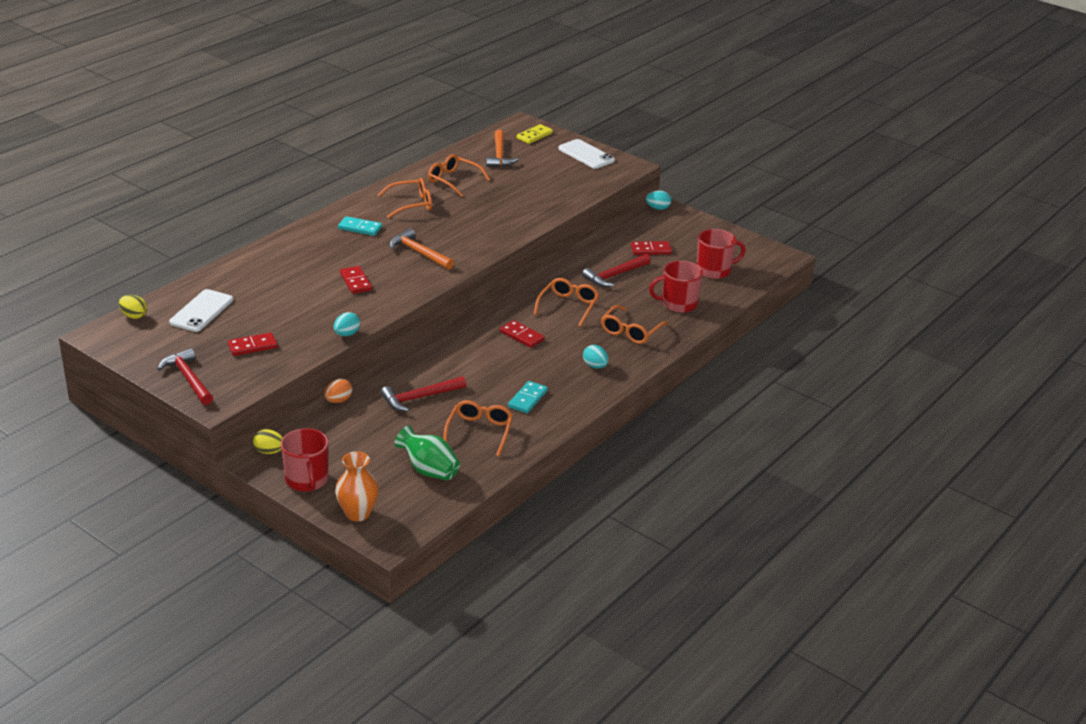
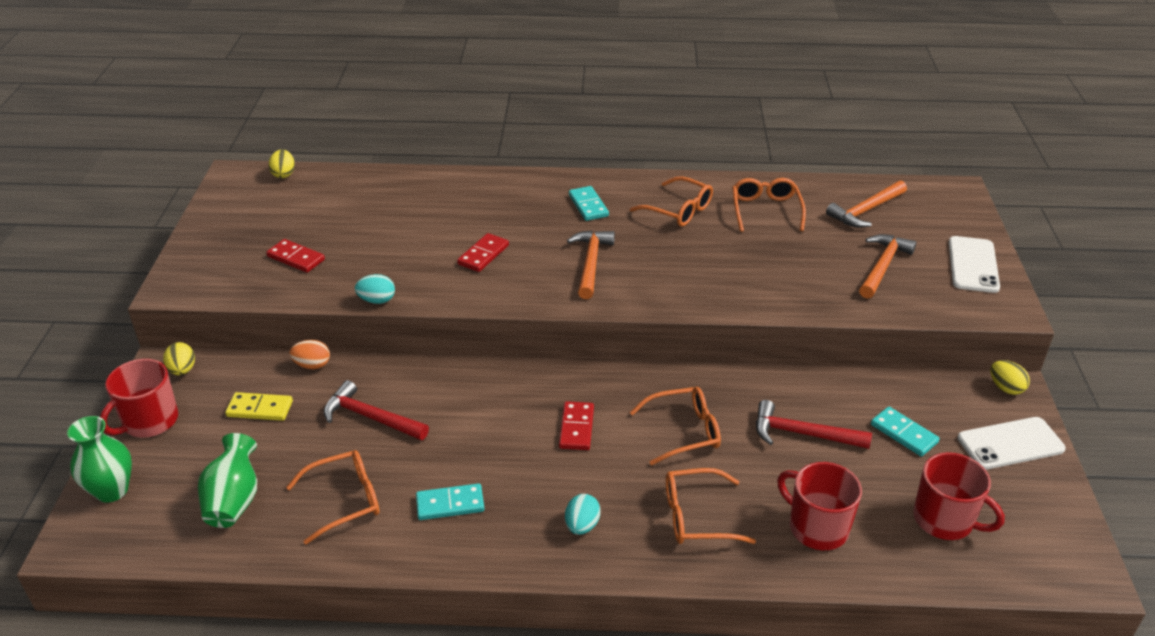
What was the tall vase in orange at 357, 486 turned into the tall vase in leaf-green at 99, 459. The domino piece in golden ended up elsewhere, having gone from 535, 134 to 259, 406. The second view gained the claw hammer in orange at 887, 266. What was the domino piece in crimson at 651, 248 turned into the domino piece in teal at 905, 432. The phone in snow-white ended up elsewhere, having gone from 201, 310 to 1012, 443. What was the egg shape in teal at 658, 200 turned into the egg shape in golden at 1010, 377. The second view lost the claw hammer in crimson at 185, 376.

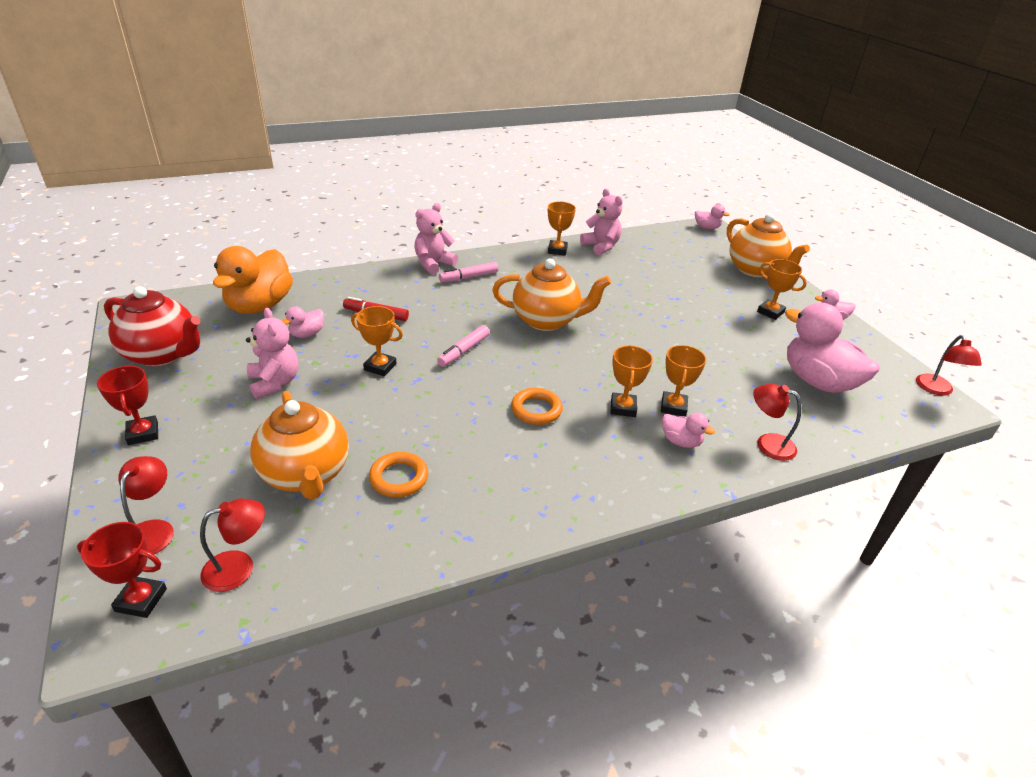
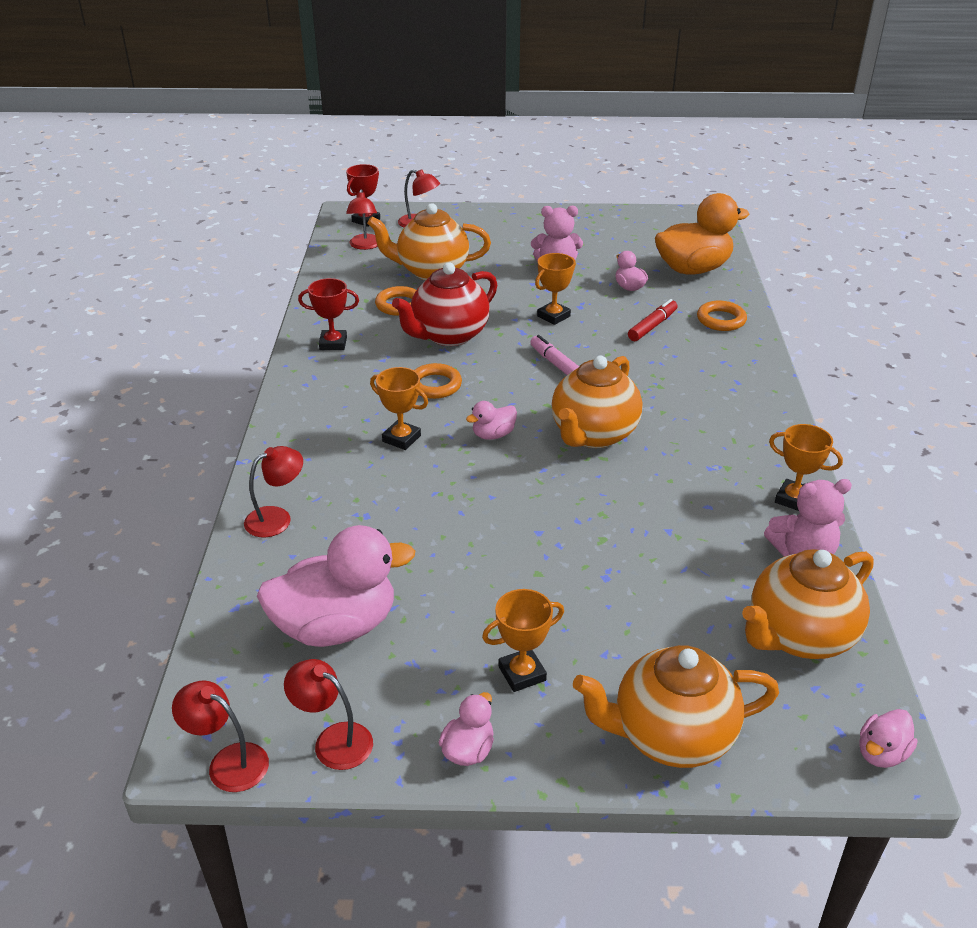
The second view gained the desk lamp in crimson at 328, 714. The award cup in crimson ended up elsewhere, having gone from 127, 405 to 328, 314. The tea pot in crimson ended up elsewhere, having gone from 152, 326 to 444, 304. The duck in rosy ended up elsewhere, having gone from 688, 430 to 491, 420. The duck in orange at 253, 280 ended up facing another way, 120 degrees clockwise from before. The second view gained the hoop in orange at 722, 316. The second view gained the tea pot in orange at 808, 604. The second view lost the stuffed bear in rosy at 436, 239. The second view lost the marker pen in rosy at 468, 272. The second view lost the award cup in orange at 683, 381.

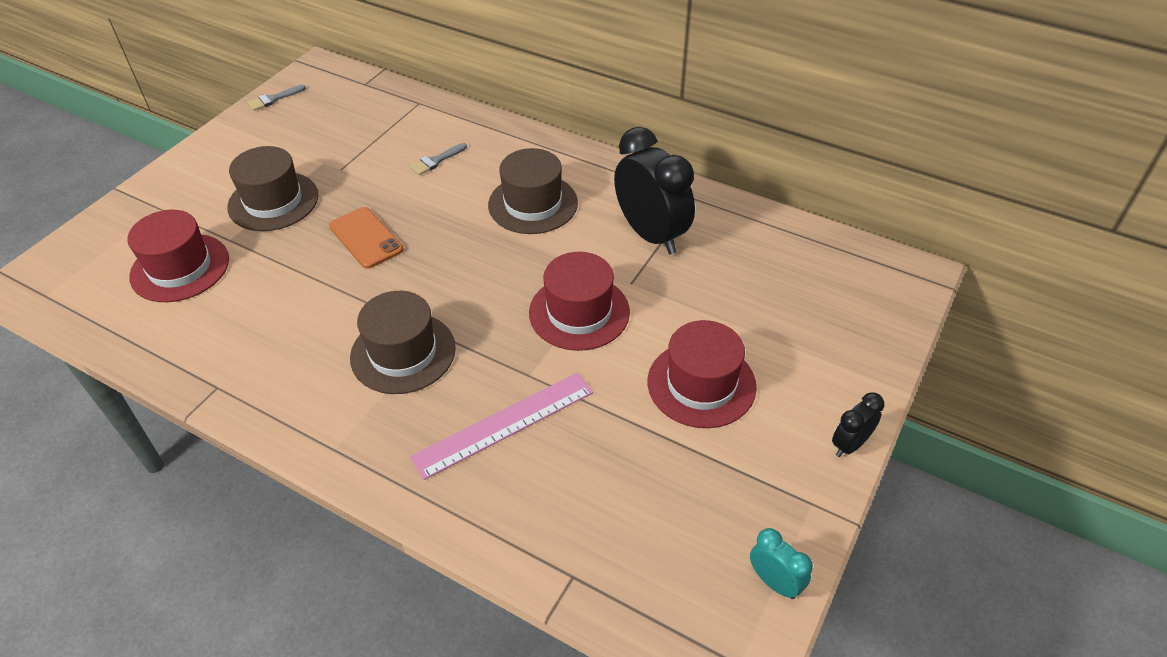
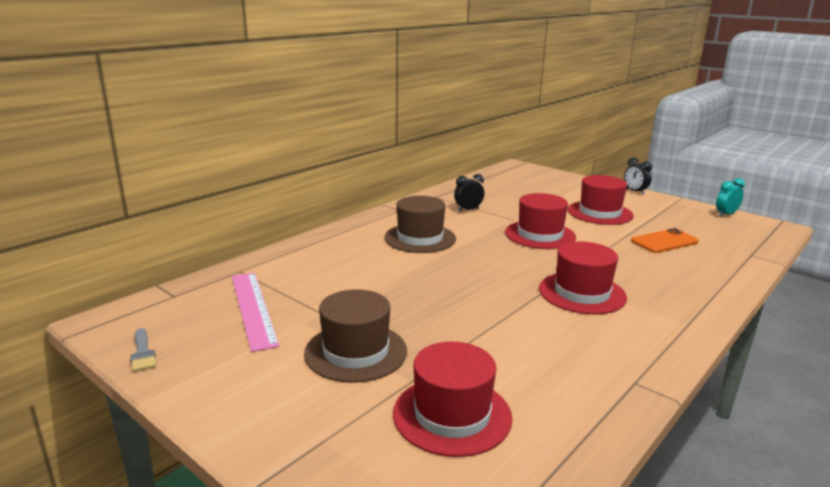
The measuring stick in rosy ended up elsewhere, having gone from 501, 426 to 255, 312. The size of the bedside clock in jet-black at 654, 190 changed by a factor of 0.48. What was the top hat in russet at 403, 342 turned into the top hat in crimson at 583, 278. The phone in orange ended up elsewhere, having gone from 366, 238 to 665, 240. The second view lost the paint brush in grey at 438, 159.

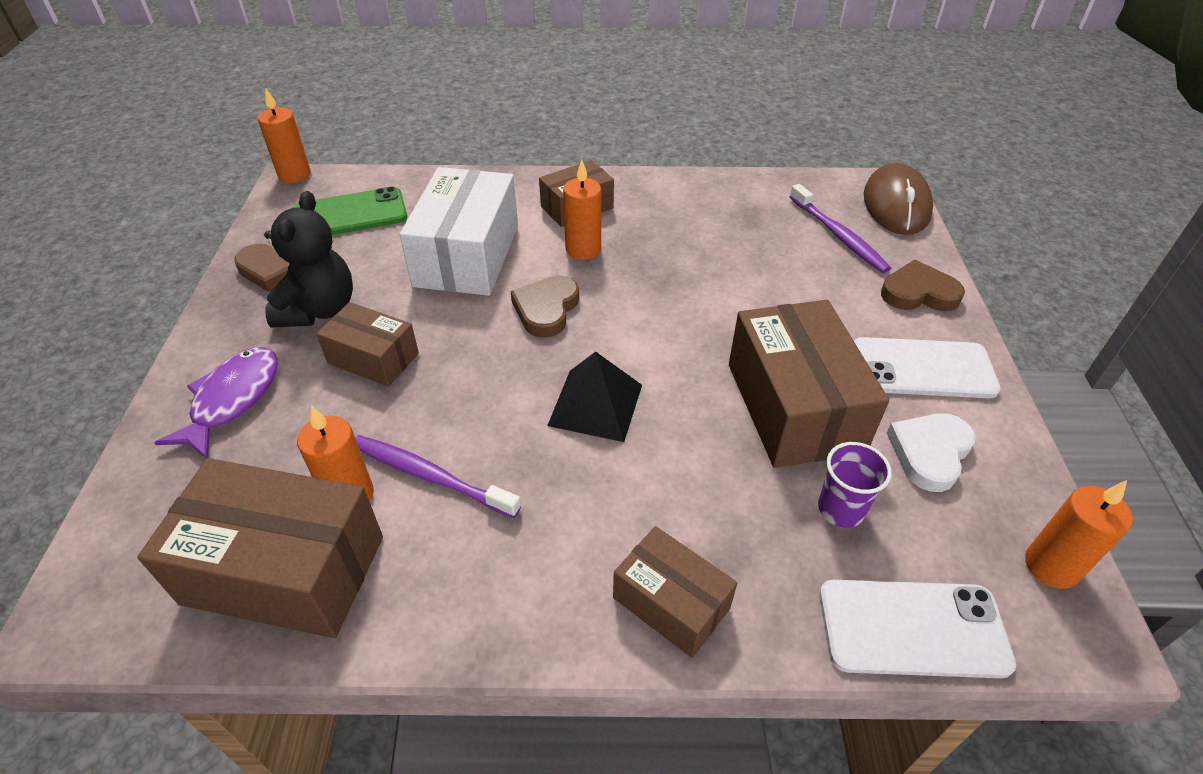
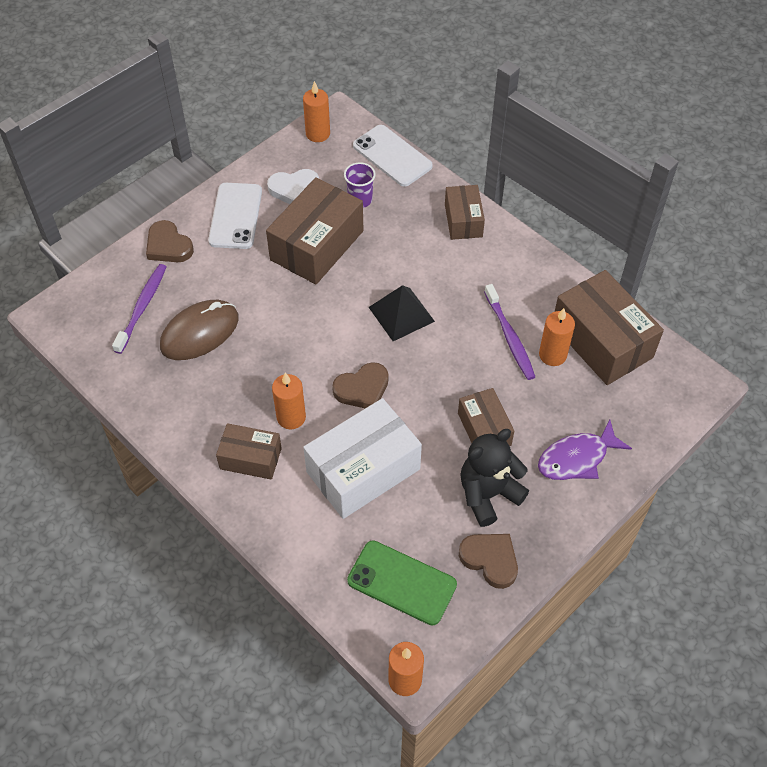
The PC mouse in russet ended up elsewhere, having gone from 898, 199 to 199, 330. The phone in snow-white at 927, 367 ended up facing another way, 45 degrees clockwise from before.

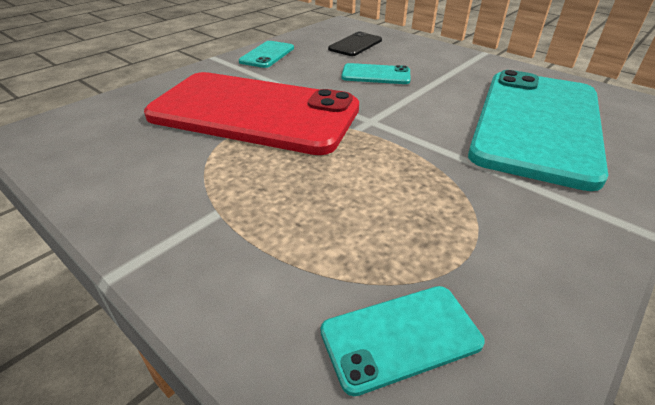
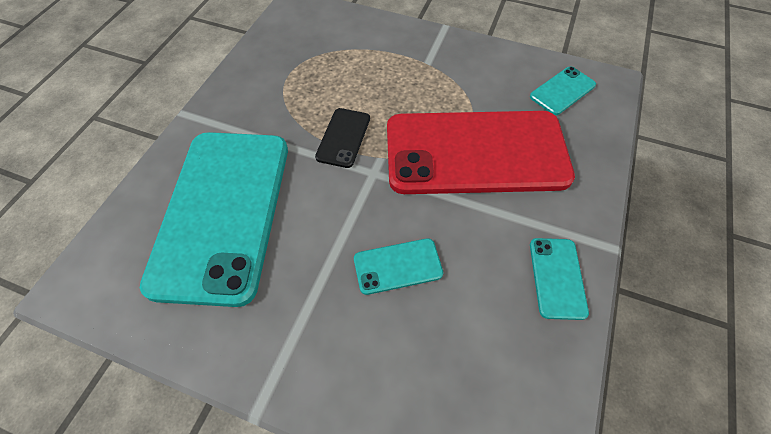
The phone in jet-black ended up elsewhere, having gone from 355, 43 to 342, 138. The phone in teal ended up elsewhere, having gone from 403, 341 to 563, 91.

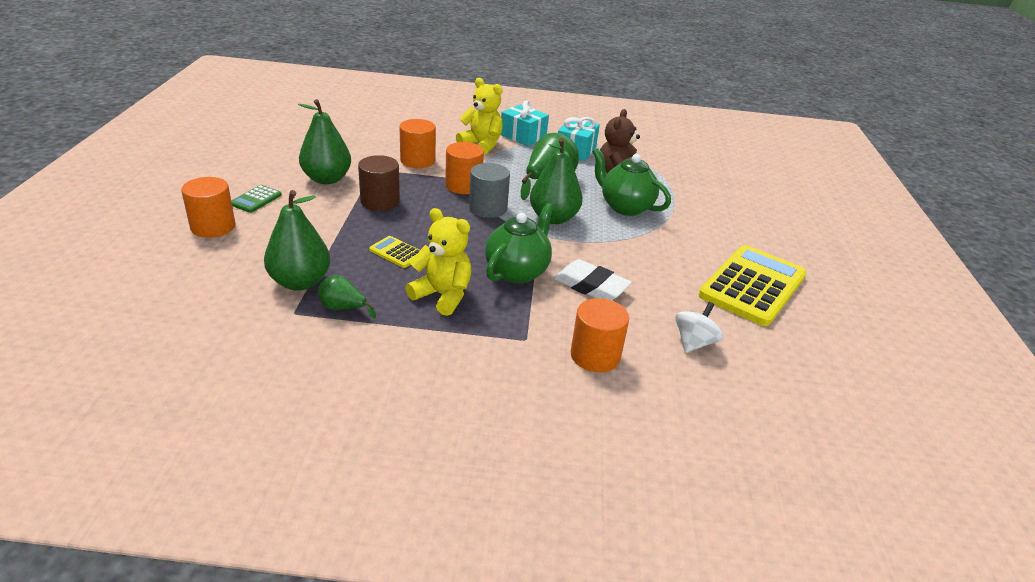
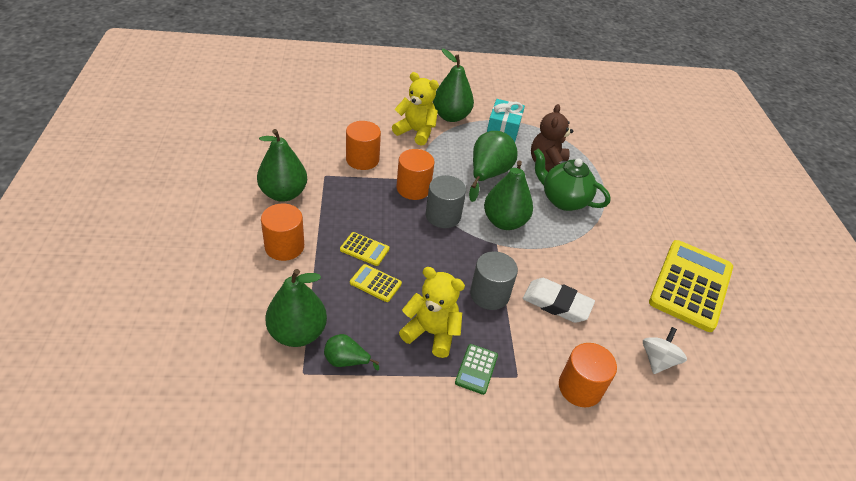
The cylinder shape in orange ended up elsewhere, having gone from 208, 207 to 282, 232. The second view gained the calculator in golden at 365, 249. Where the wrapped gift in teal stood at 525, 123, the pear in leaf-green came to stand at 453, 85. The calculator in leaf-green ended up elsewhere, having gone from 256, 199 to 476, 369. Where the tea pot in leaf-green stood at 519, 243, the cylinder shape in grey came to stand at 494, 280. The second view lost the cylinder shape in russet at 379, 183.

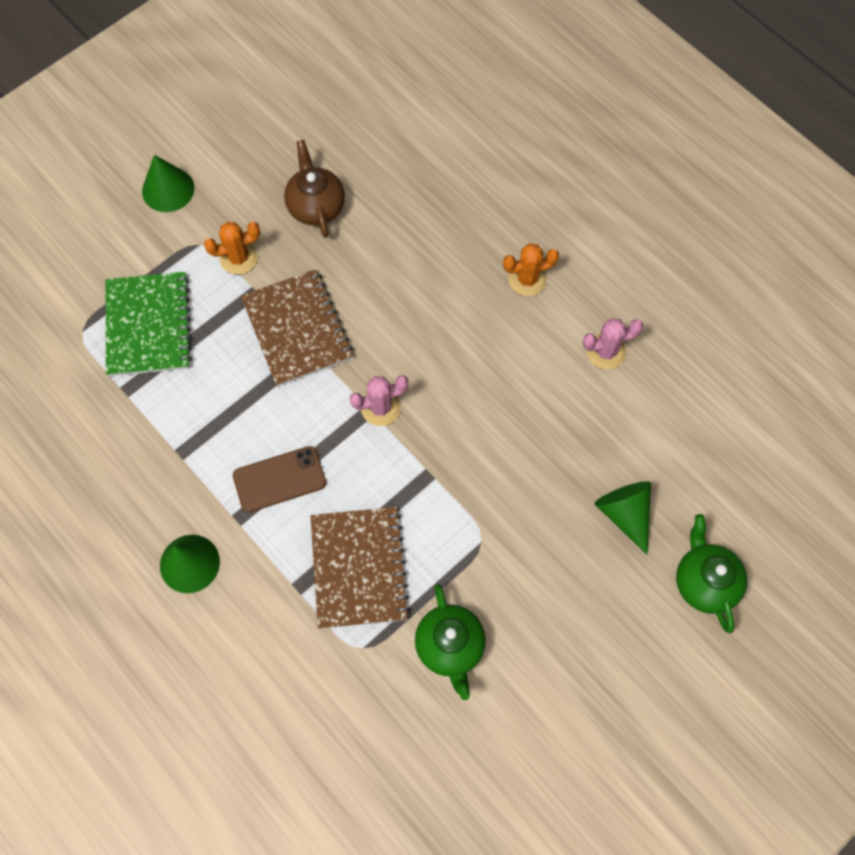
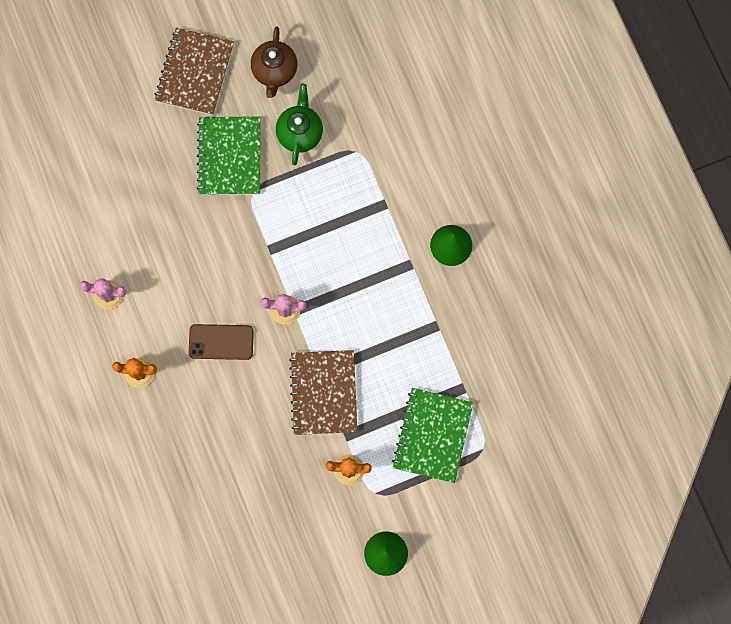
The notebook in russet ended up elsewhere, having gone from 360, 568 to 194, 71. The phone in russet ended up elsewhere, having gone from 279, 479 to 221, 342. The second view gained the notebook in leaf-green at 228, 155. The tea pot in russet ended up elsewhere, having gone from 314, 189 to 274, 62. The second view lost the solid cone in leaf-green at 622, 517. The second view lost the tea pot in leaf-green at 711, 573.

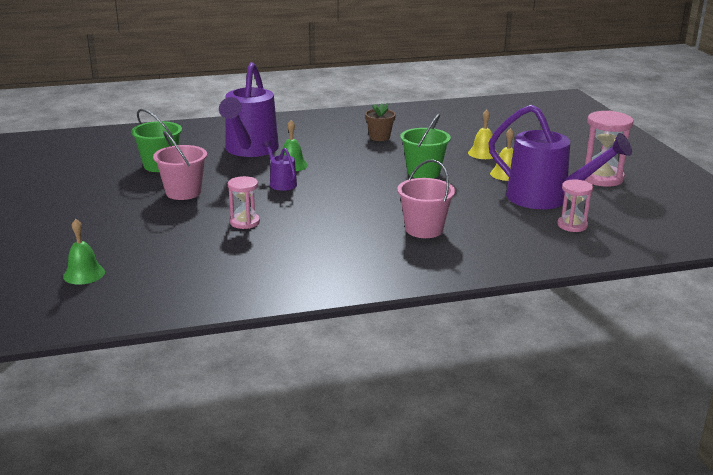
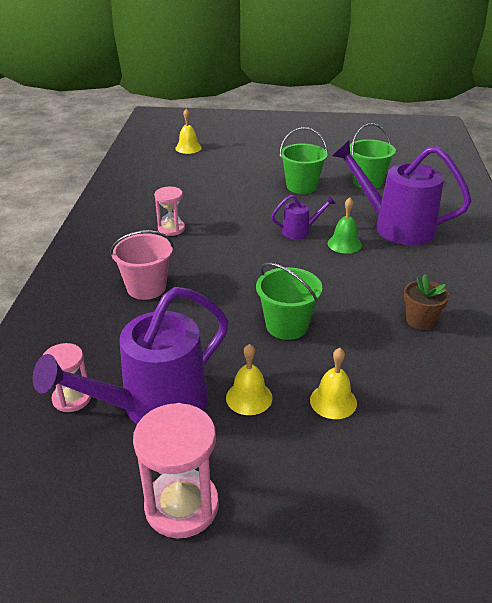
The hourglass in rosy ended up elsewhere, having gone from 244, 202 to 169, 211. What was the bell in leaf-green at 84, 252 turned into the bell in golden at 188, 131. What was the pail in rosy at 180, 165 turned into the pail in leaf-green at 304, 160.

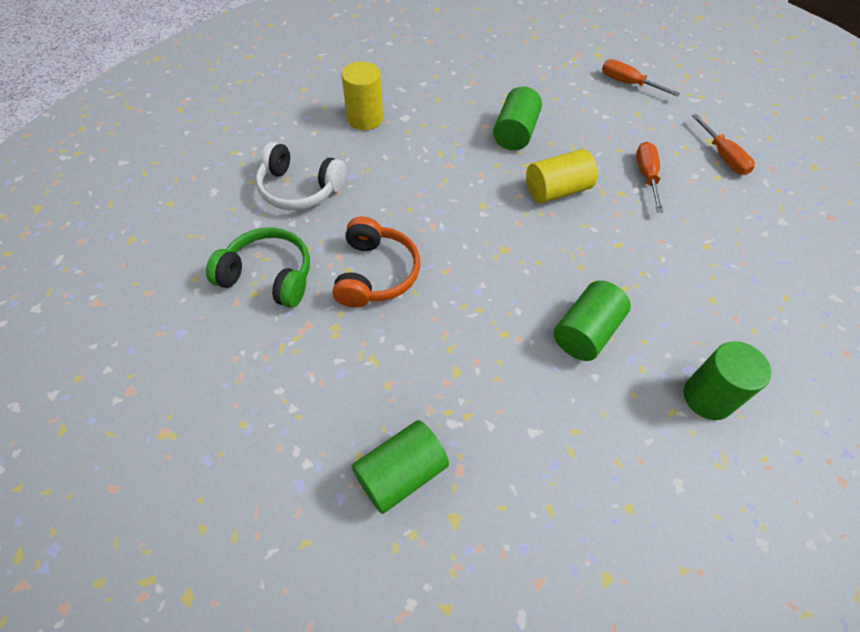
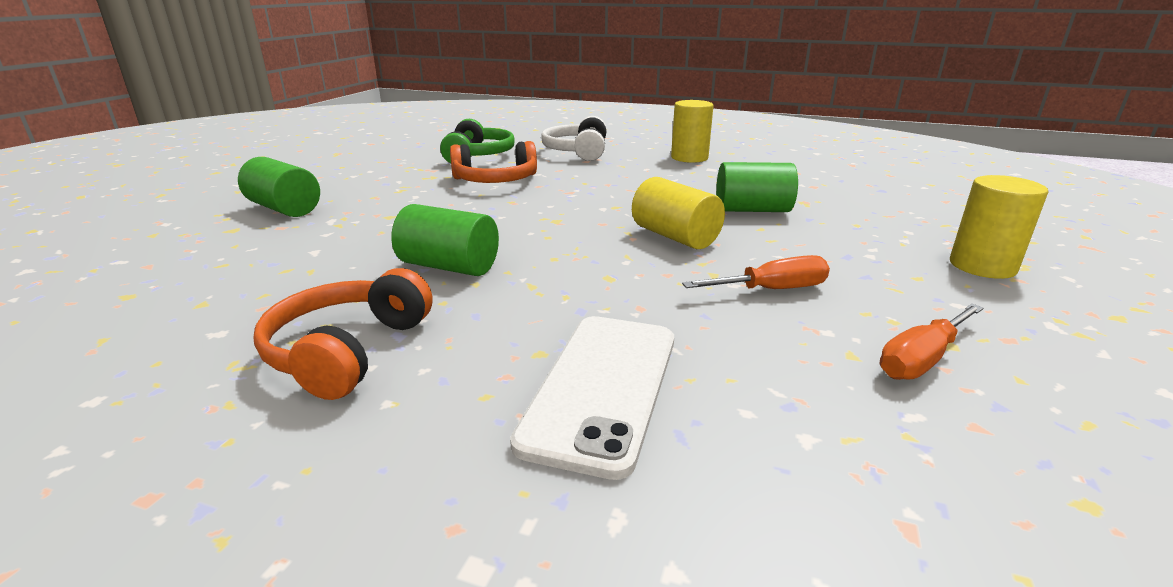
Where the cylinder shape in leaf-green stood at 727, 380, the headphones in orange came to stand at 342, 334. The second view gained the phone in snow-white at 592, 398. Where the hand screwdriver in orange stood at 641, 78, the cylinder shape in golden came to stand at 999, 227.

